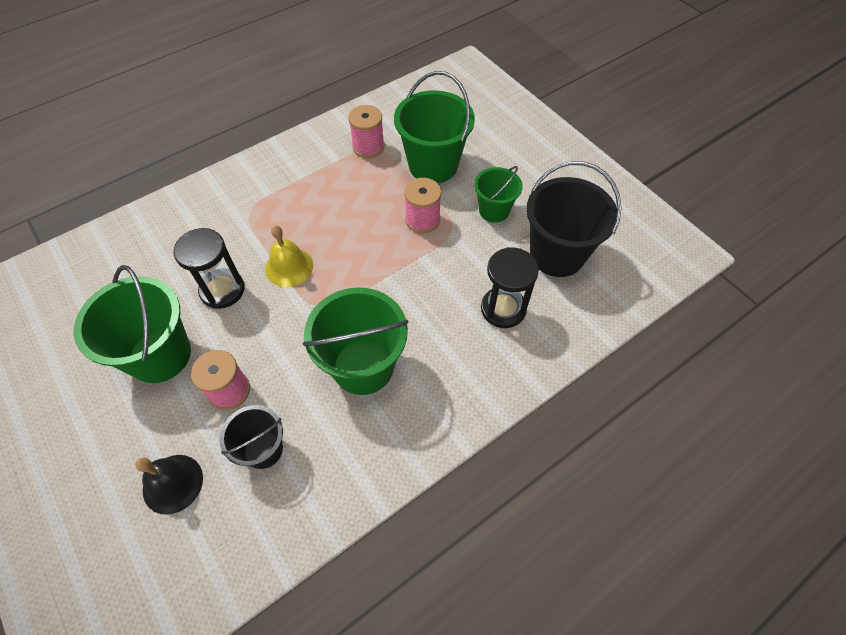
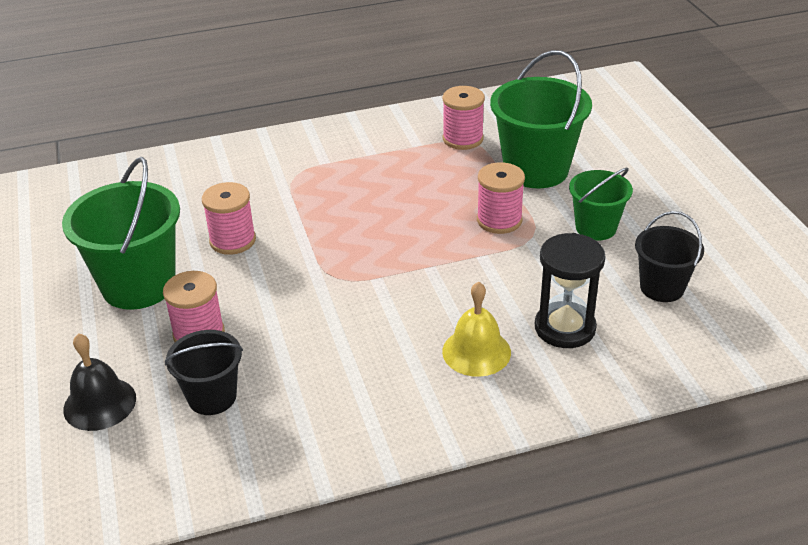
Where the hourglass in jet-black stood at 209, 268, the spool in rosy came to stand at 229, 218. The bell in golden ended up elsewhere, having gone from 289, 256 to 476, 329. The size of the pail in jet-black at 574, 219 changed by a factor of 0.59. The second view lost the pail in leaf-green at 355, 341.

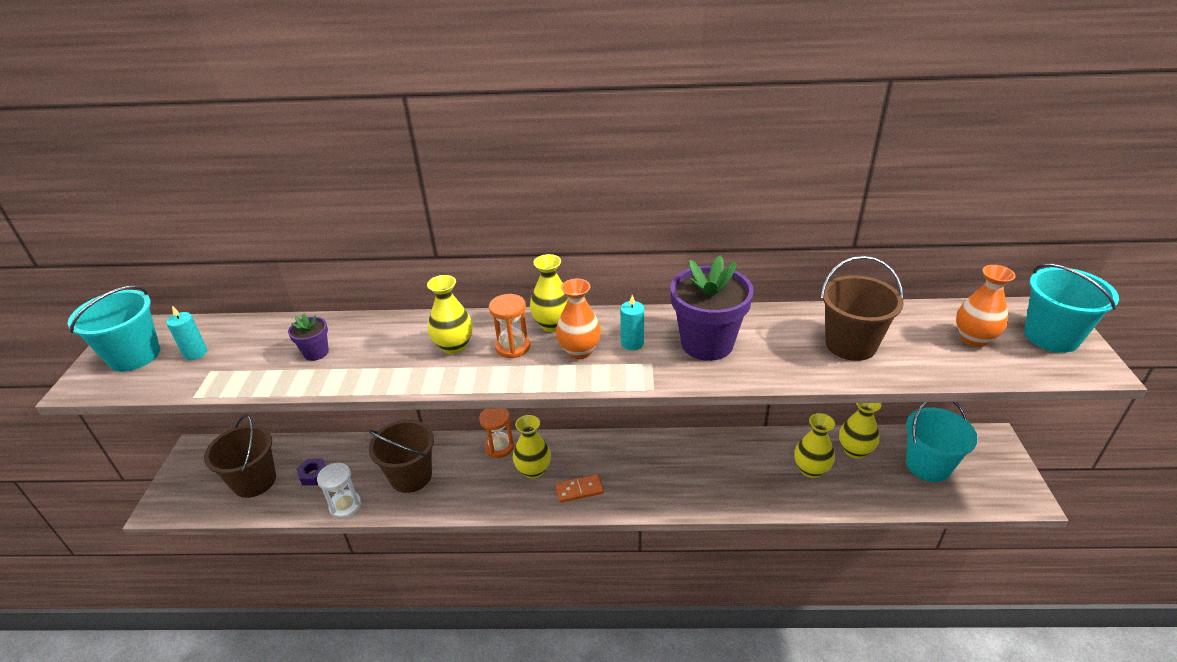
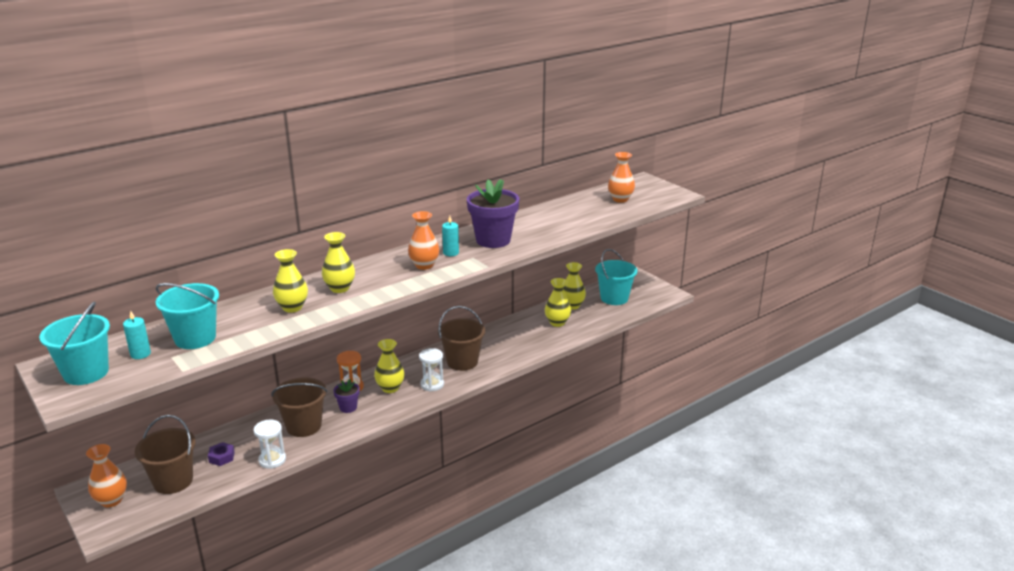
The second view gained the tall vase in orange at 106, 475. The pail in teal ended up elsewhere, having gone from 1071, 308 to 187, 316. The tall vase in golden ended up elsewhere, having gone from 549, 293 to 290, 281. The flower pot in purple ended up elsewhere, having gone from 308, 337 to 346, 396. Where the domino piece in orange stood at 580, 488, the hourglass in snow-white came to stand at 431, 370. The pail in russet ended up elsewhere, having gone from 862, 308 to 461, 338. The second view lost the hourglass in orange at 509, 326.

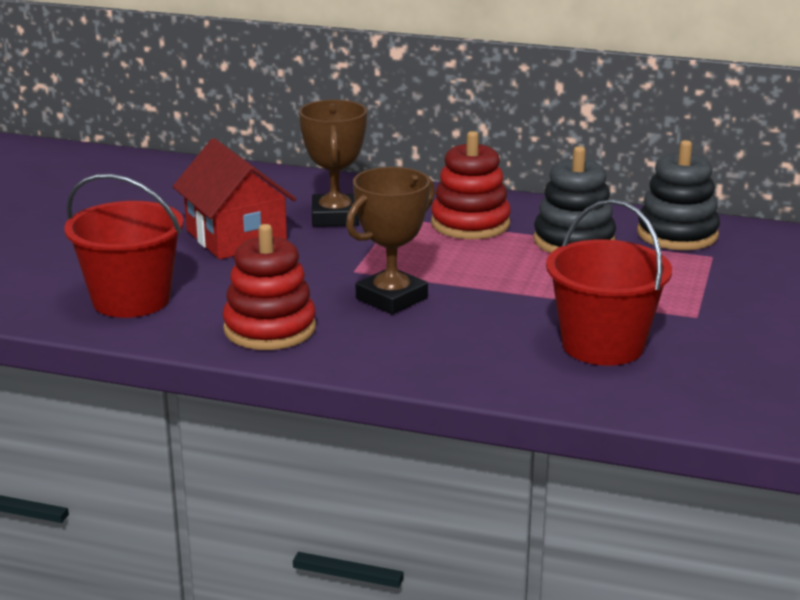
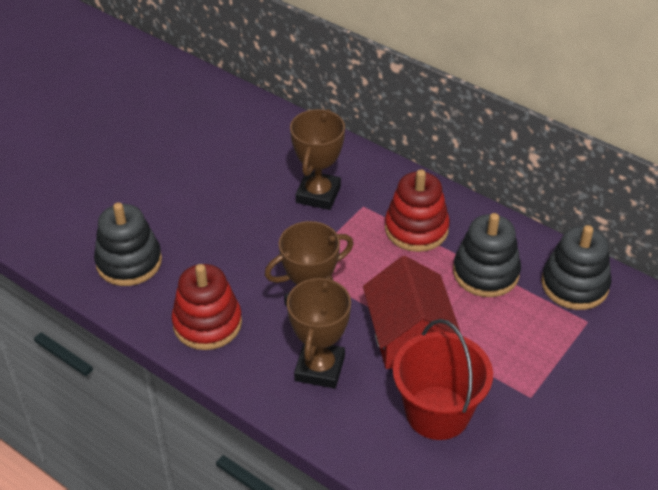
Where the pail in crimson stood at 124, 246, the stacking rings in jet-black came to stand at 128, 244. The second view gained the award cup in russet at 319, 332. The house in crimson ended up elsewhere, having gone from 234, 198 to 412, 312.

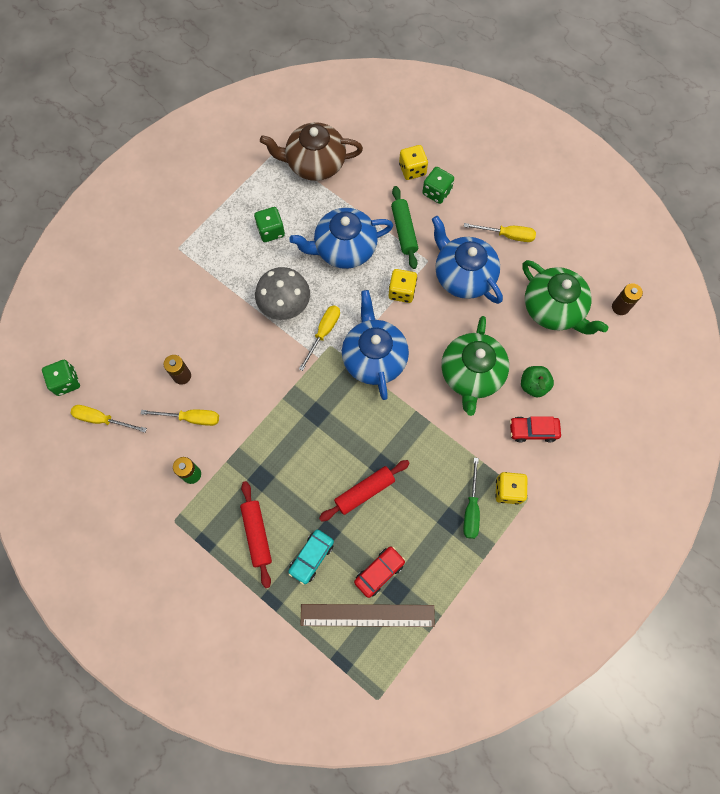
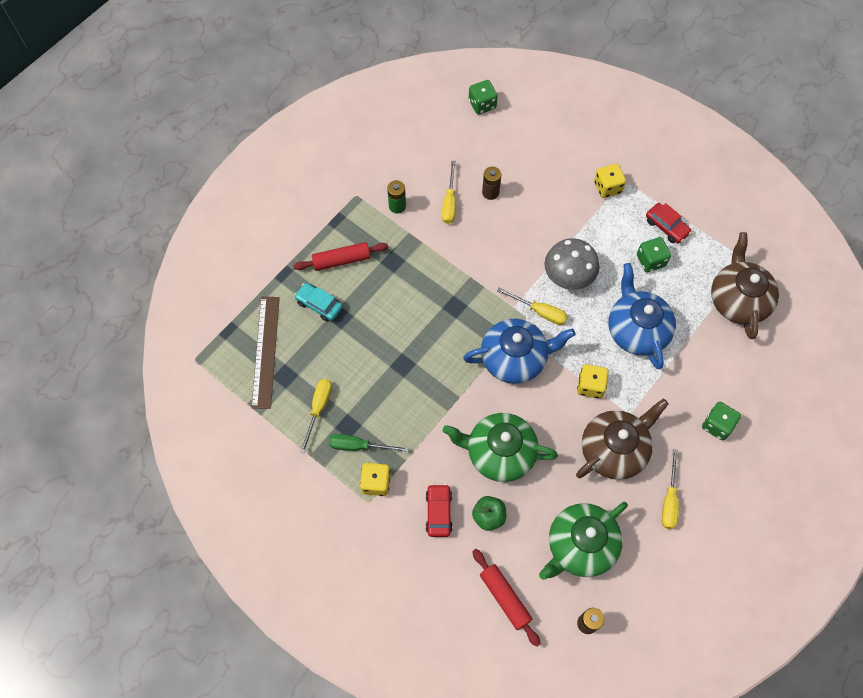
The hand screwdriver in golden ended up elsewhere, having gone from 109, 418 to 316, 416. The dough roller in crimson ended up elsewhere, having gone from 364, 491 to 506, 598. What was the tea pot in royal blue at 467, 260 turned into the tea pot in russet at 622, 439. The die in golden ended up elsewhere, having gone from 413, 162 to 610, 181. The automobile in crimson ended up elsewhere, having gone from 379, 572 to 669, 223. The second view lost the dough roller in leaf-green at 404, 227.

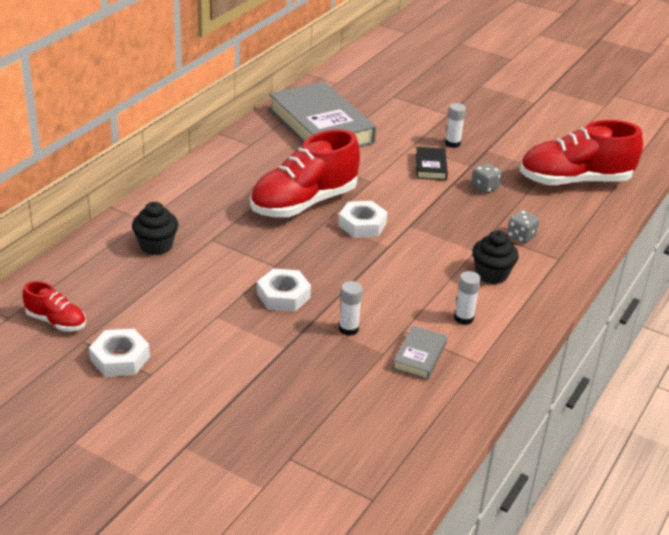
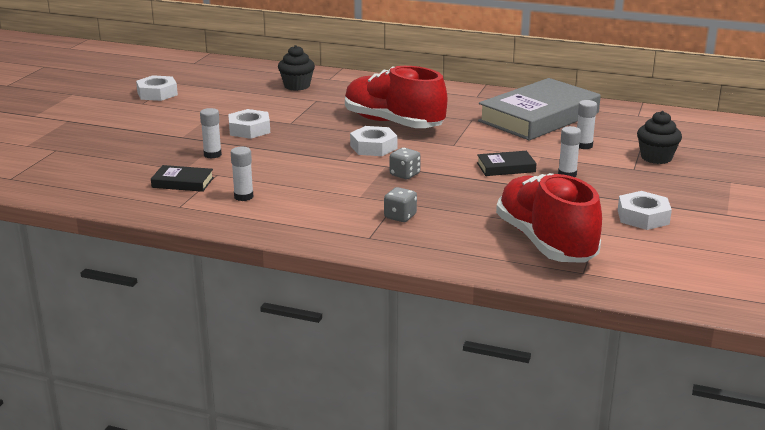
What was the book in grey at 420, 353 turned into the book in jet-black at 182, 178. The die in grey ended up elsewhere, having gone from 486, 178 to 405, 163. The second view gained the stick of glue in snow-white at 587, 124. The second view gained the hexagon nut in snow-white at 645, 210. The fairy cake in jet-black ended up elsewhere, having gone from 495, 257 to 659, 137. The second view lost the lace-up shoe in crimson at 54, 306.

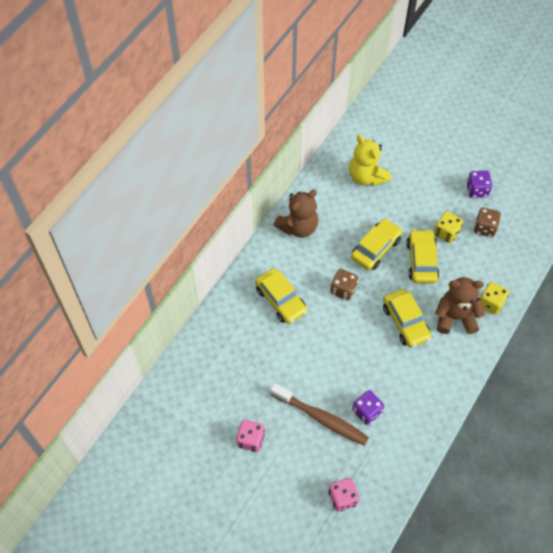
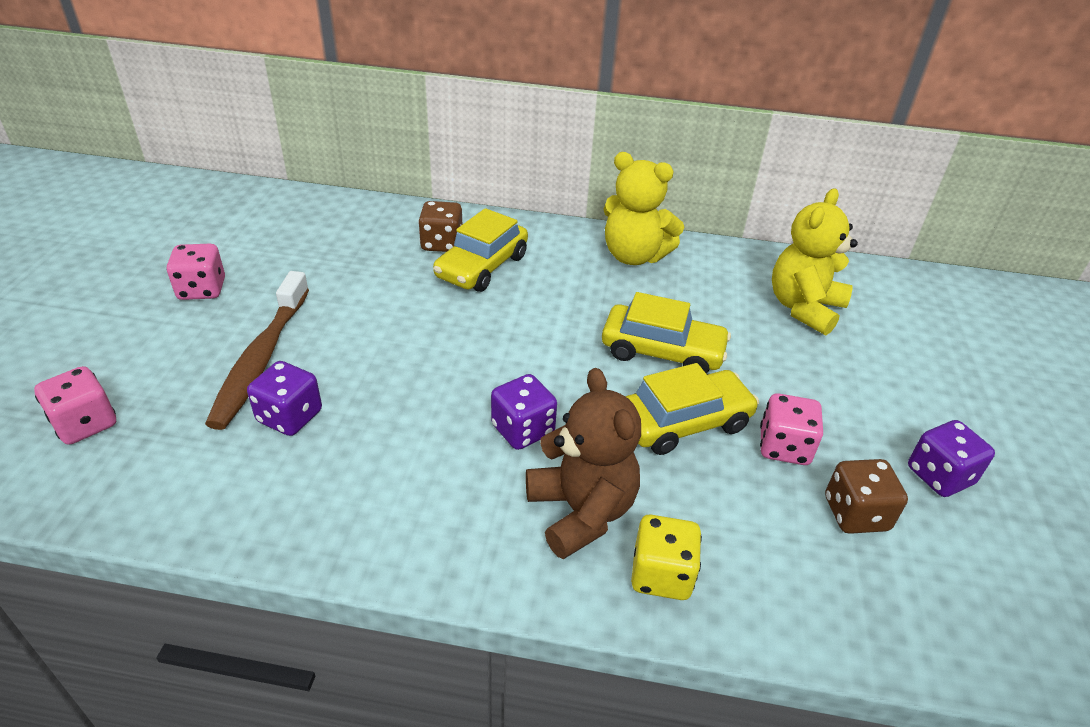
The die in russet ended up elsewhere, having gone from 344, 285 to 440, 226. Where the automobile in golden stood at 407, 318, the die in purple came to stand at 524, 412. What was the stuffed bear in russet at 296, 214 turned into the stuffed bear in golden at 644, 208. What was the die in golden at 448, 227 turned into the die in rosy at 791, 429.

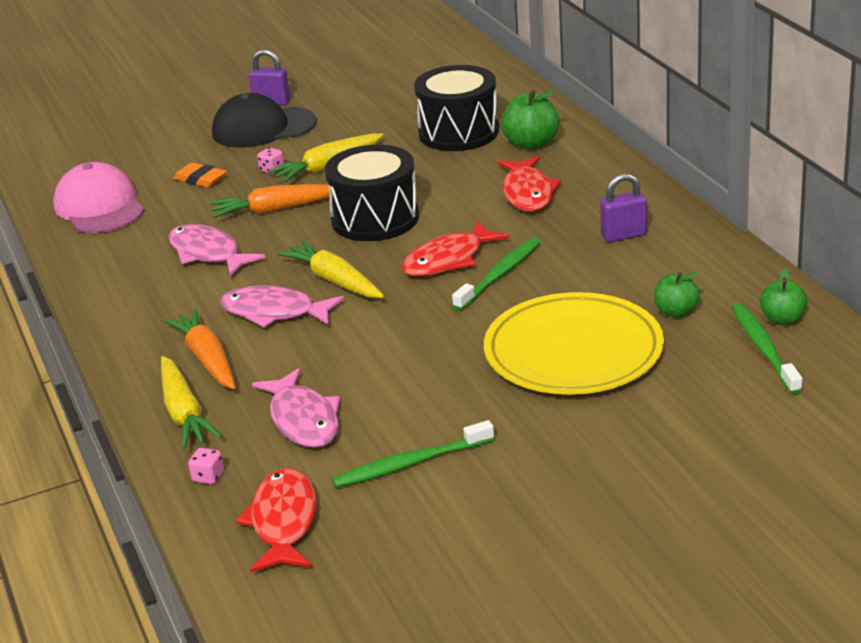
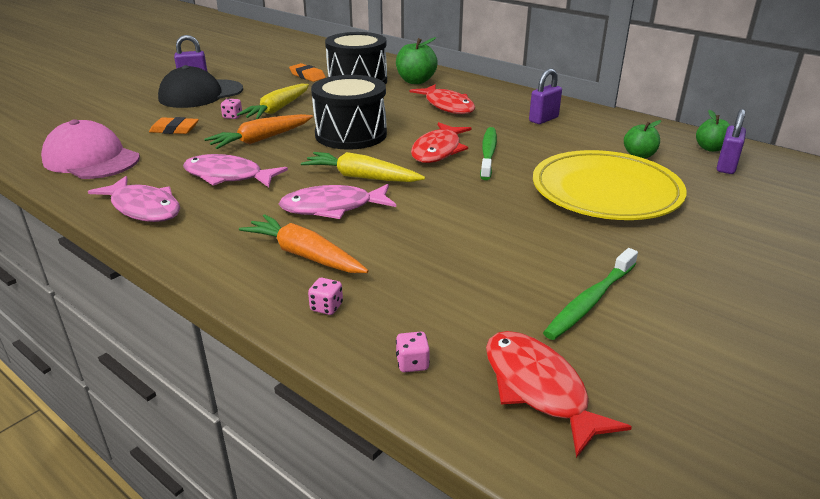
The fish in rosy ended up elsewhere, having gone from 296, 408 to 134, 199. The second view gained the gum eraser in orange at 307, 72. Where the carrot in golden stood at 191, 402, the die in rosy came to stand at 325, 296. Where the tooth brush in leaf-green stood at 767, 348, the lock in purple came to stand at 731, 141.

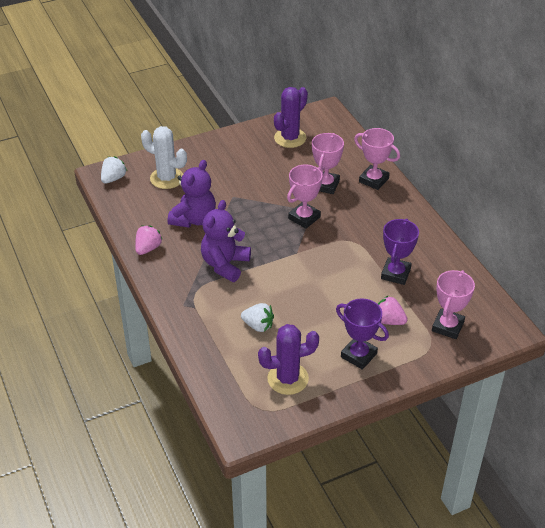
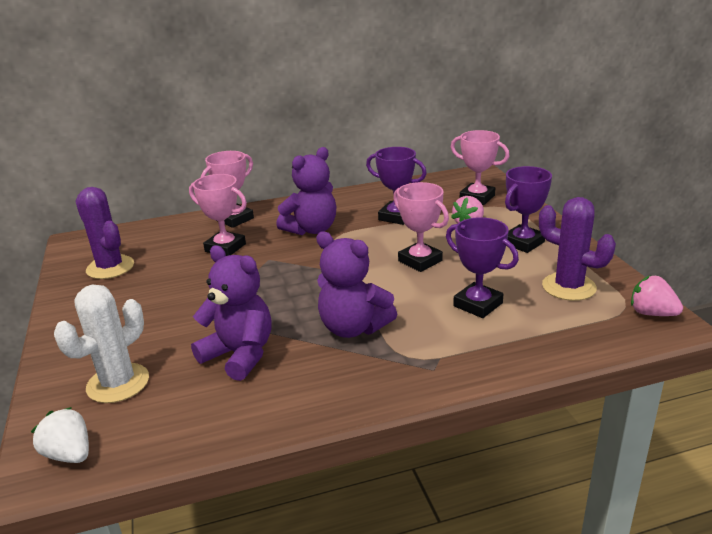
The second view gained the stuffed bear in purple at 306, 191. The award cup in rosy ended up elsewhere, having gone from 305, 197 to 421, 227. Where the berry in snow-white stood at 257, 317, the award cup in purple came to stand at 482, 267. The cactus in purple at 288, 359 ended up facing another way, 45 degrees counterclockwise from before. The berry in rosy ended up elsewhere, having gone from 149, 240 to 657, 296.

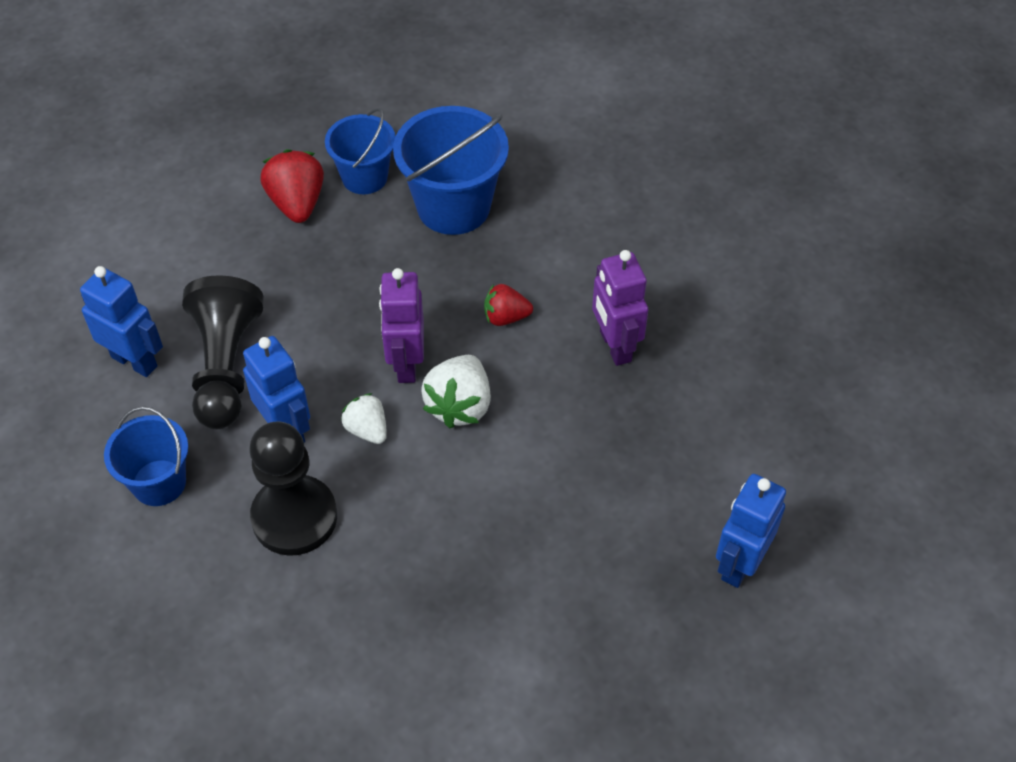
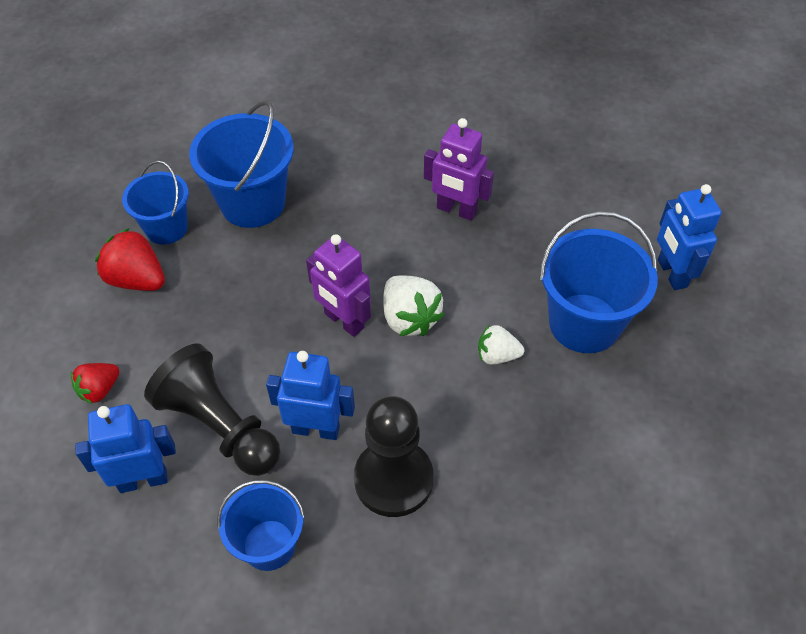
The berry in crimson ended up elsewhere, having gone from 508, 305 to 95, 383. The berry in snow-white ended up elsewhere, having gone from 364, 418 to 501, 344. The second view gained the pail in royal blue at 598, 282.

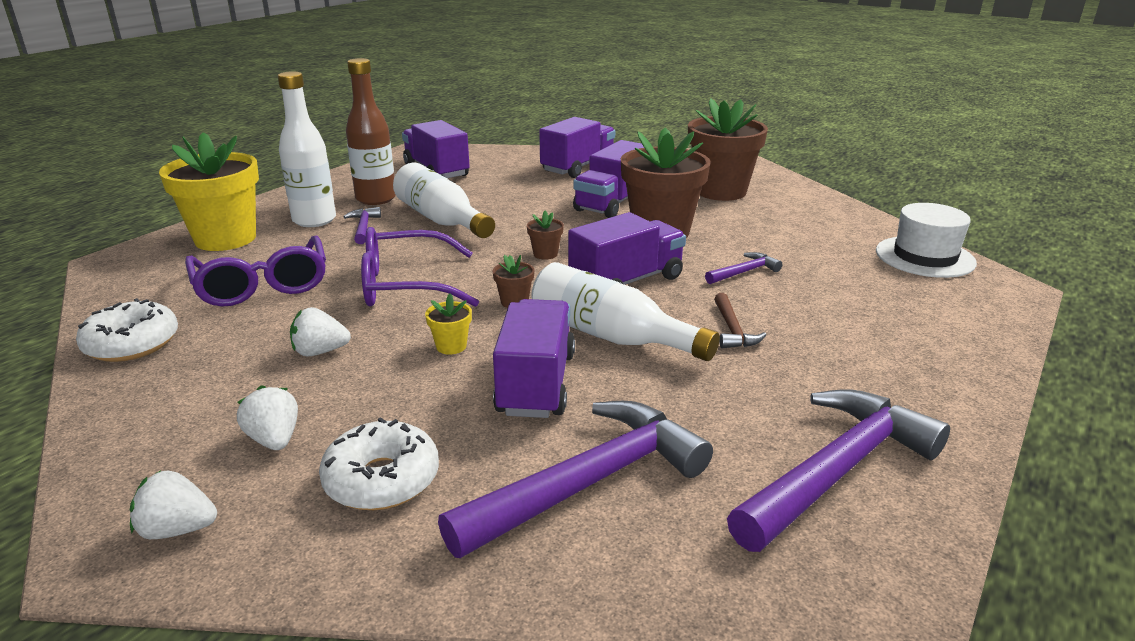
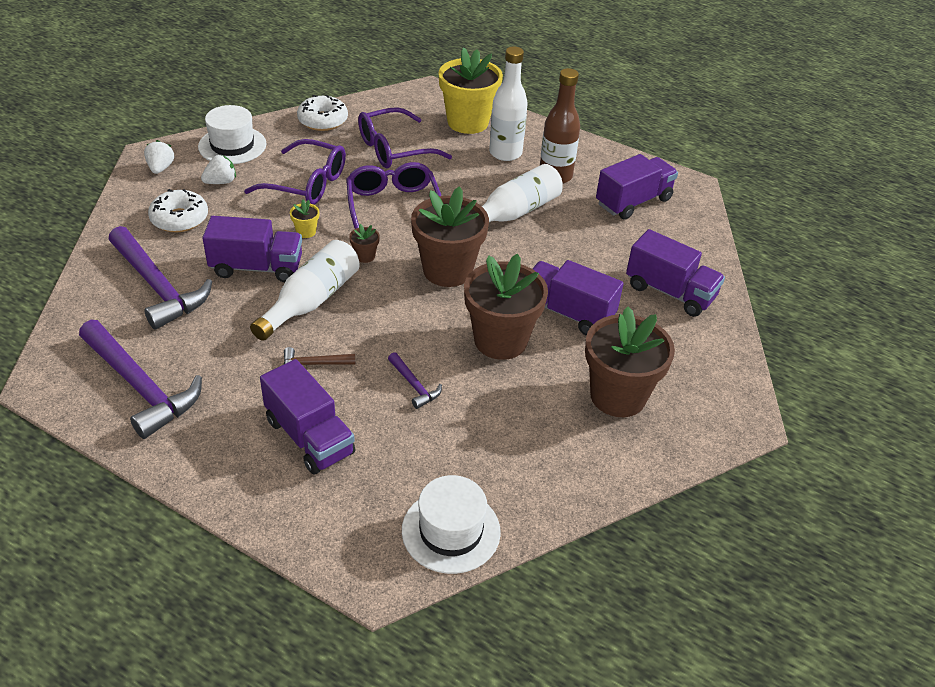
The second view gained the top hat in snow-white at 232, 134. Where the berry in snow-white stood at 320, 332, the glasses in purple came to stand at 295, 172. The toy truck in purple ended up elsewhere, having gone from 627, 248 to 307, 417. The size of the flower pot in russet at 545, 235 changed by a factor of 2.49. The second view lost the claw hammer in purple at 362, 225.

